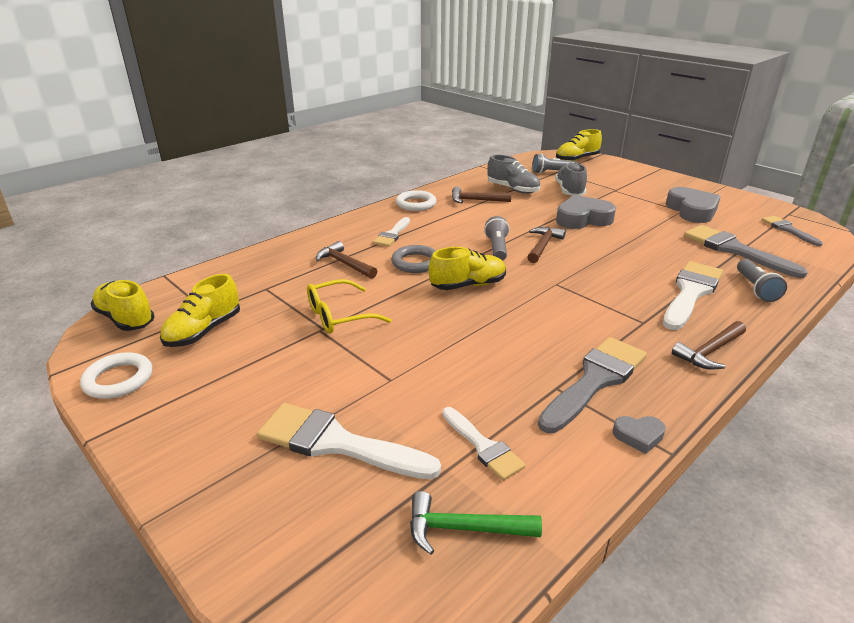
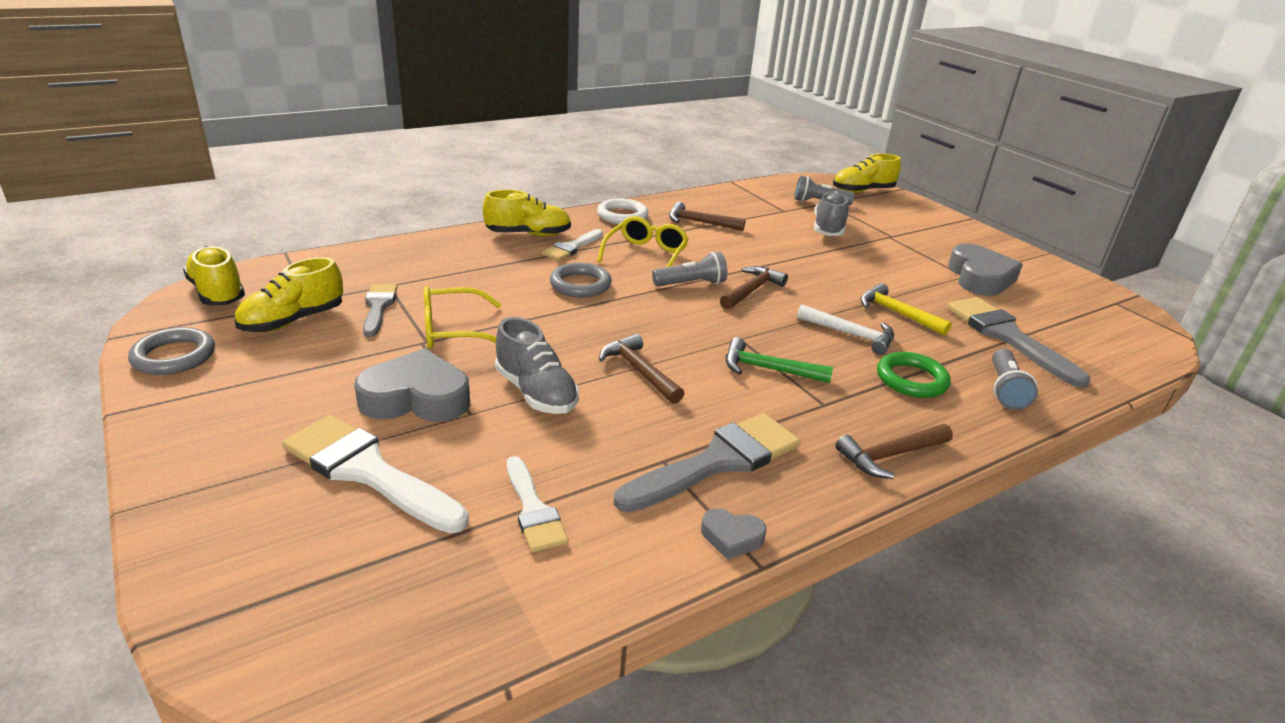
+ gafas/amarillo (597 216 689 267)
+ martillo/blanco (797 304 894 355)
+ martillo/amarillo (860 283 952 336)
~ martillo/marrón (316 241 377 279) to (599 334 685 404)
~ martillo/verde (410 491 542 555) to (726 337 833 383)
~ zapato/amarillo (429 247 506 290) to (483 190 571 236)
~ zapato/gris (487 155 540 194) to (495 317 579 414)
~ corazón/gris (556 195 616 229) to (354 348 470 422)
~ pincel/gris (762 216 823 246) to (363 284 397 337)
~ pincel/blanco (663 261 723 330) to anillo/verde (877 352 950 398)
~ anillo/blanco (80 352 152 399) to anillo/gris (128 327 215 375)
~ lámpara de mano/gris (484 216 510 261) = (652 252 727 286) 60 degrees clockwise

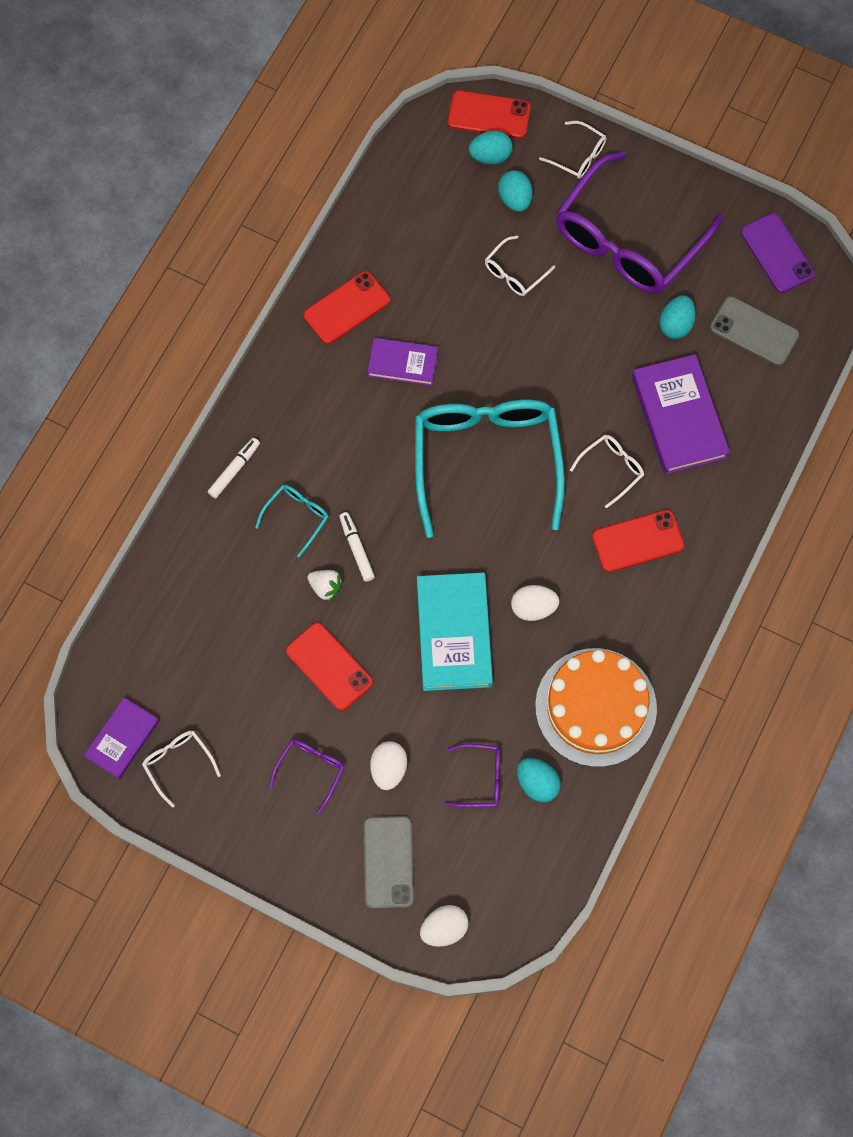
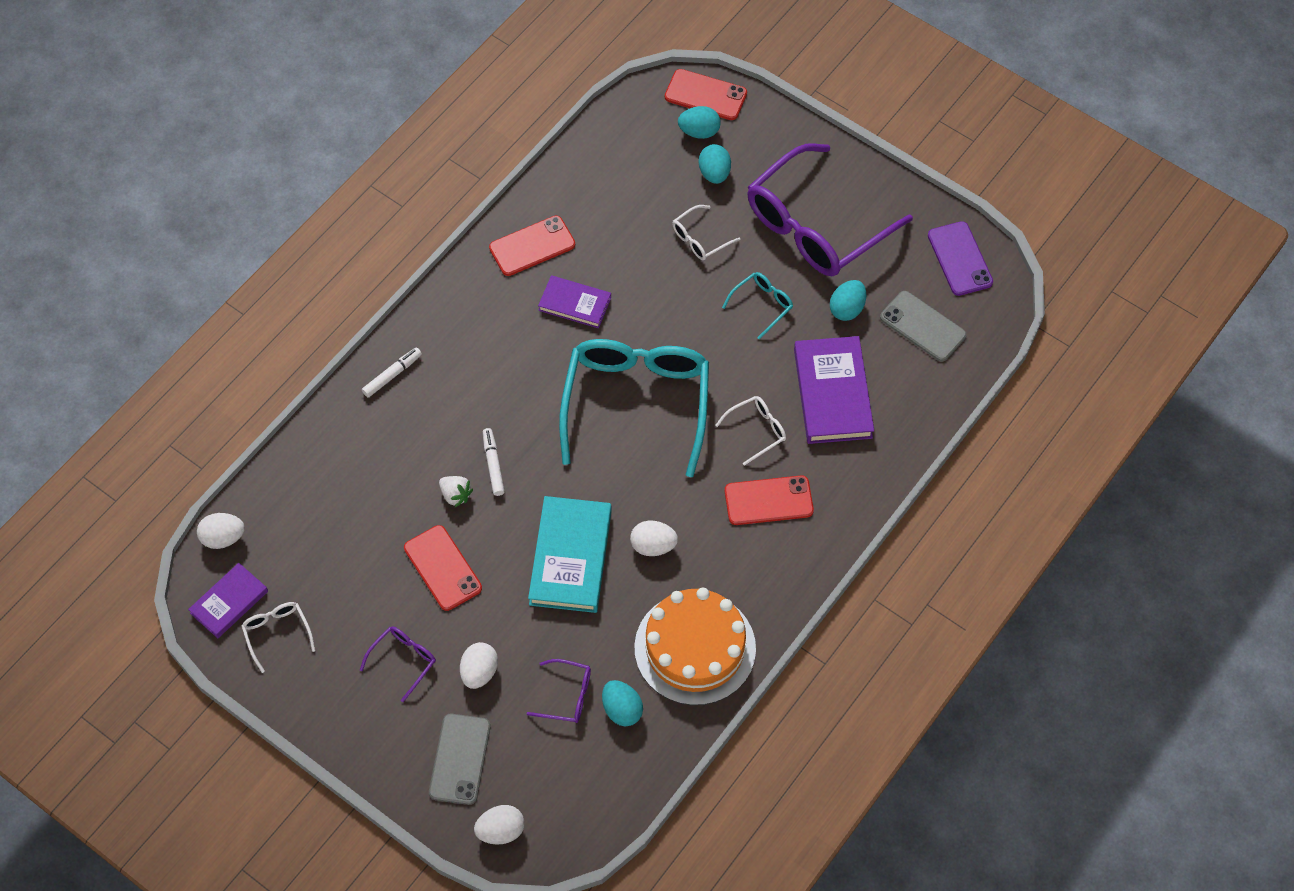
- gafas/blanco (539 121 606 179)
+ huevo/blanco (197 513 245 549)
~ gafas/turquesa (255 485 329 557) to (722 272 793 340)

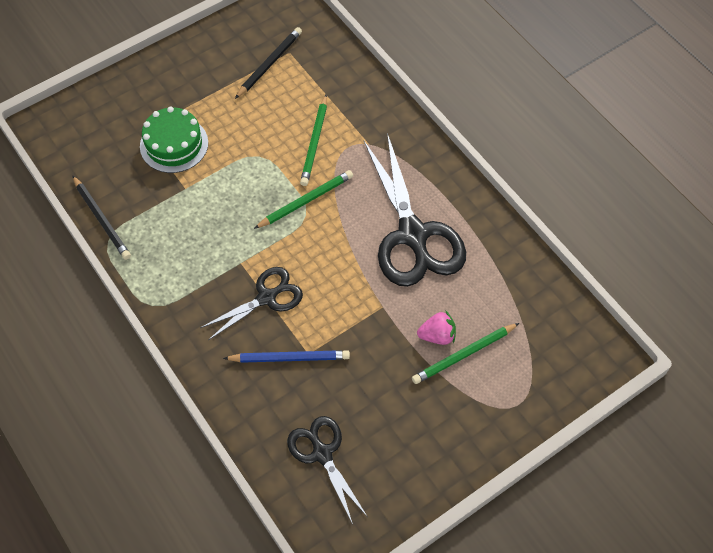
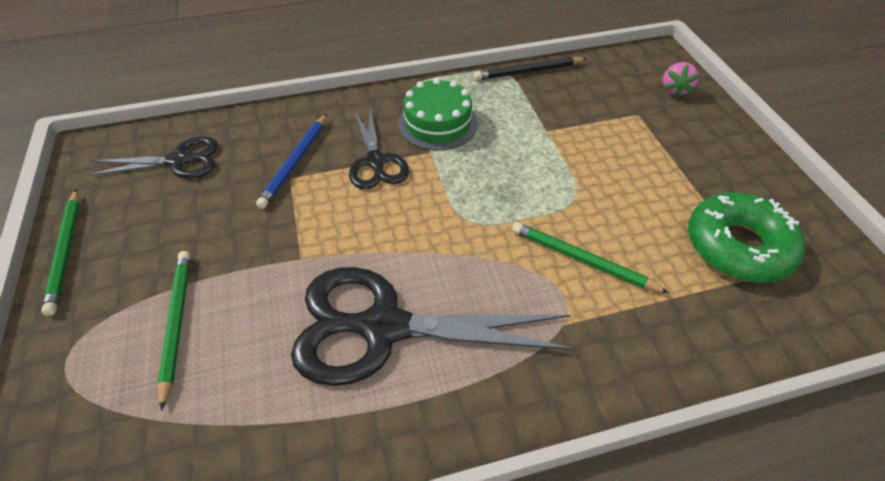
~ tarta/verde (140 106 208 173) to (398 78 478 151)
~ lápiz/verde (254 170 353 229) to (41 189 80 316)
~ fresa/rosa (417 310 456 345) to (662 62 700 98)
~ lápiz/negro (235 27 302 99) to rosquilla/verde (688 192 806 283)

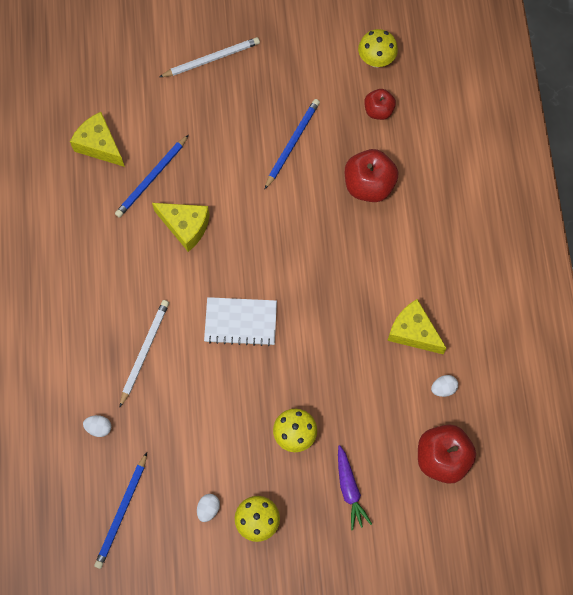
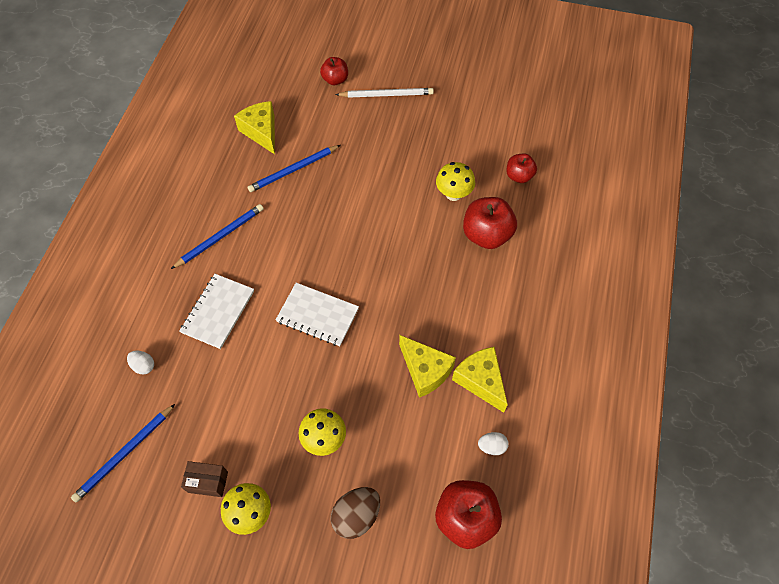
+ manzana/rojo (320 57 348 85)
~ queso/amarillo (152 203 210 252) to (399 335 456 398)
~ lápiz/azul (265 99 320 189) to (171 204 264 269)
~ seta/amarillo (358 29 398 67) to (436 162 475 201)
~ lápiz/blanco (120 300 169 407) to cuaderno/blanco (180 274 254 349)
~ huevo/blanco (197 494 220 522) to caja/marrón (181 461 228 497)
~ zanahoria/morado (338 445 372 530) to huevo/marrón (331 487 380 539)

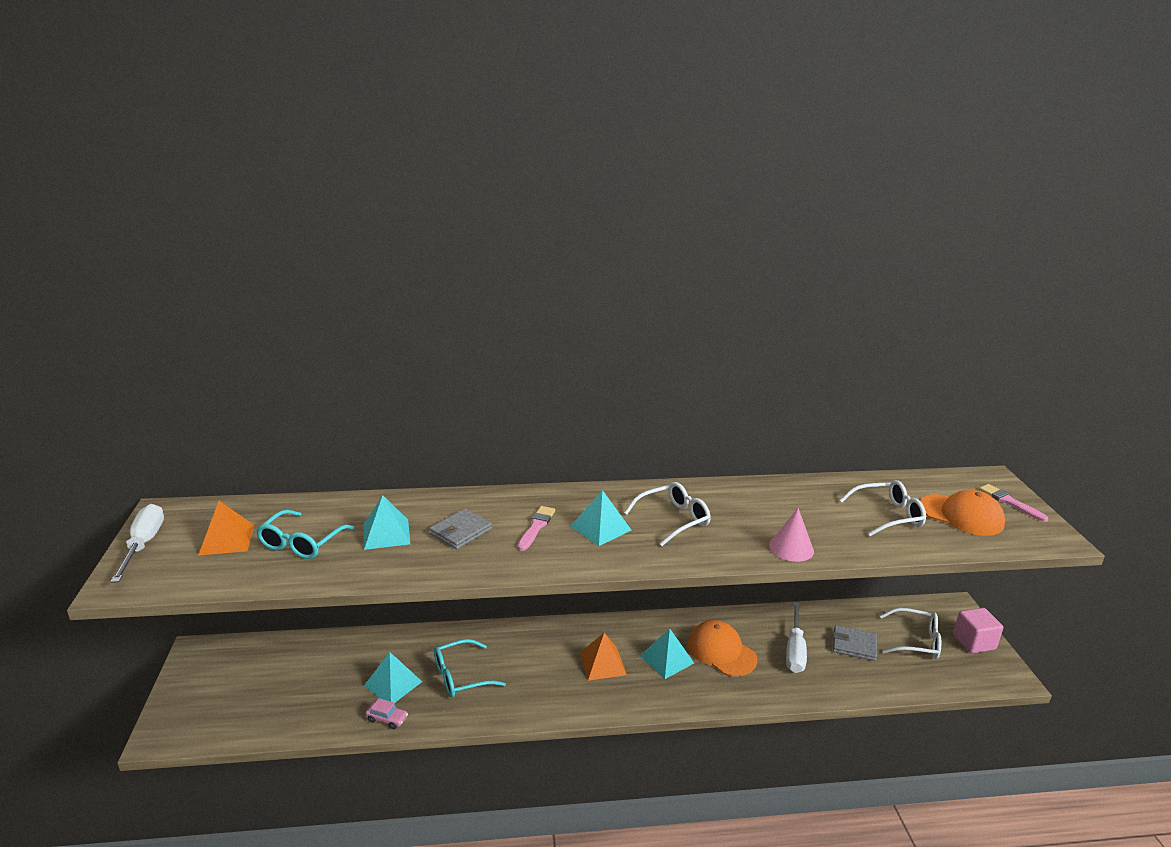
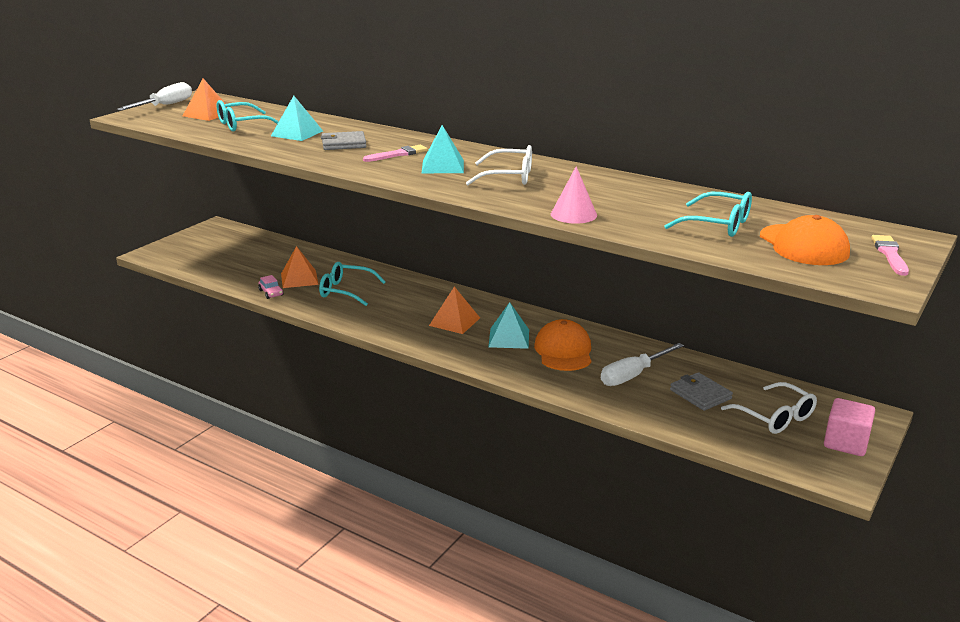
~ pirámide/turquesa (364 652 422 703) to pirámide/naranja (281 246 319 288)
~ gafas/blanco (839 480 926 536) to gafas/turquesa (665 192 752 237)

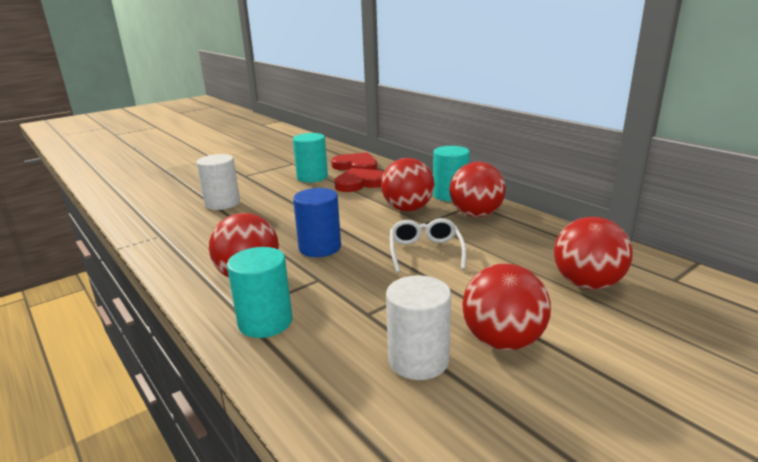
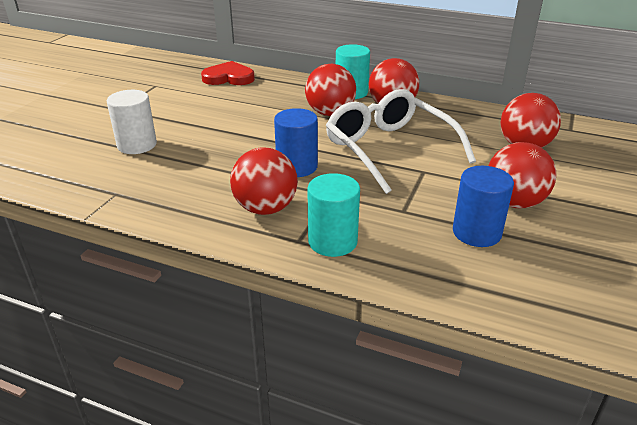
- cilindro/turquesa (293 133 328 182)
- corazón/rojo (334 168 384 192)
~ cilindro/blanco (386 275 451 380) to cilindro/azul (453 166 514 247)
~ gafas/blanco (390 218 466 273) = (326 89 476 194) x1.83

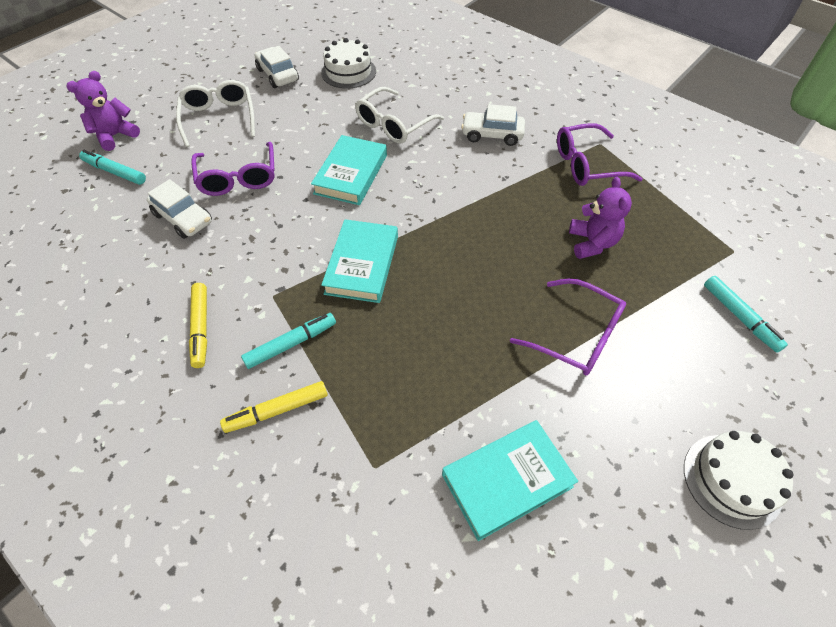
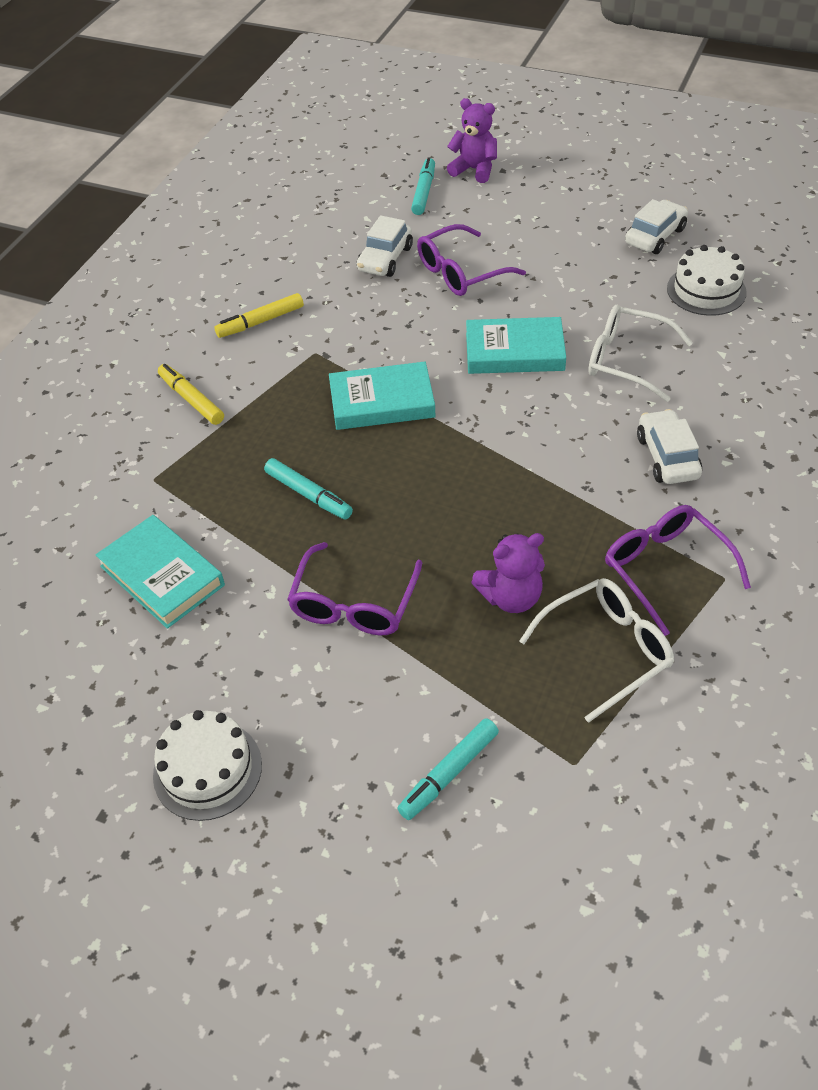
~ gafas/blanco (176 80 255 147) to (519 578 674 723)
~ rotulador/turquesa (241 313 336 369) to (264 458 353 520)

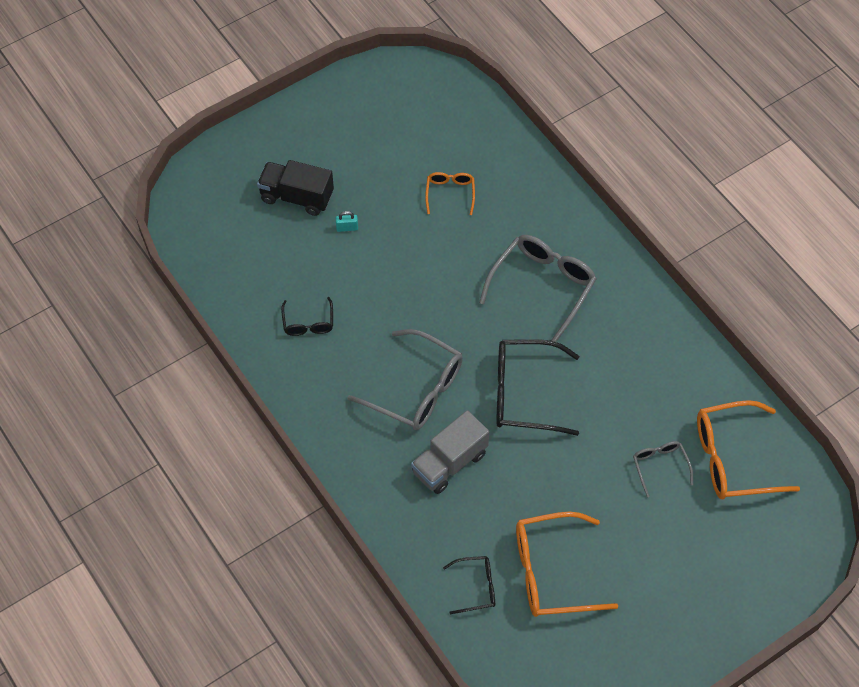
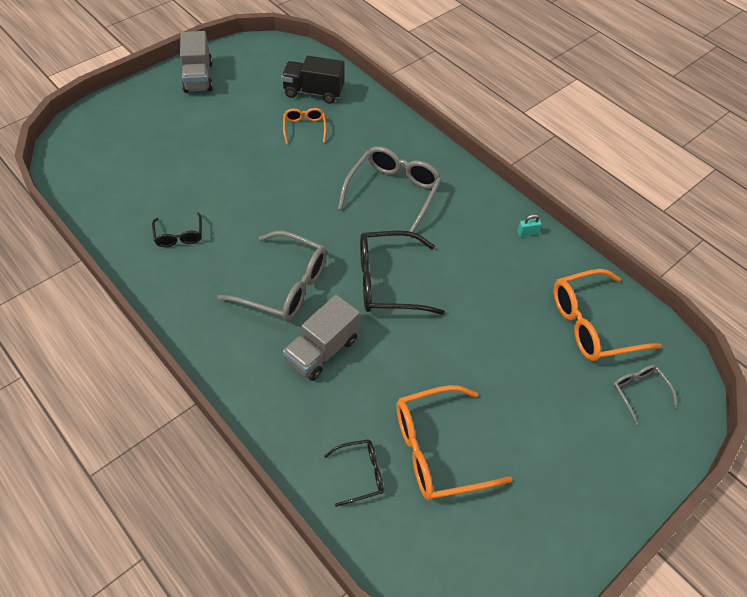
+ camión/gris (180 31 213 93)
~ camión/negro (257 160 334 216) to (281 56 344 104)
~ candado/turquesa (336 211 358 232) to (518 214 542 237)
~ gafas/gris (633 441 693 497) to (613 365 677 425)

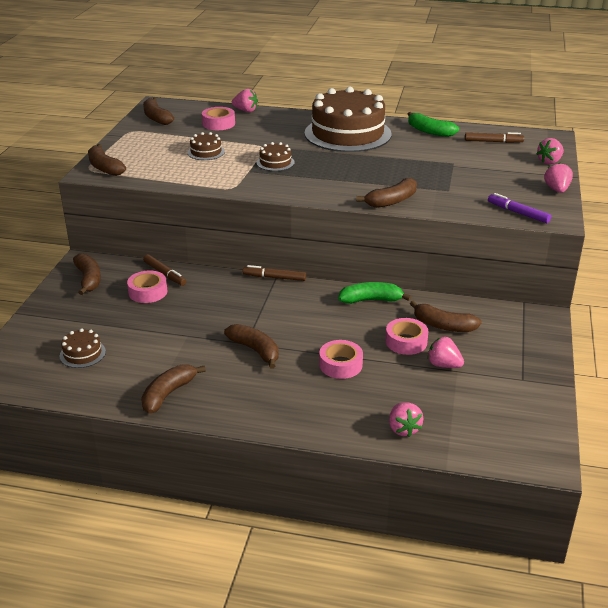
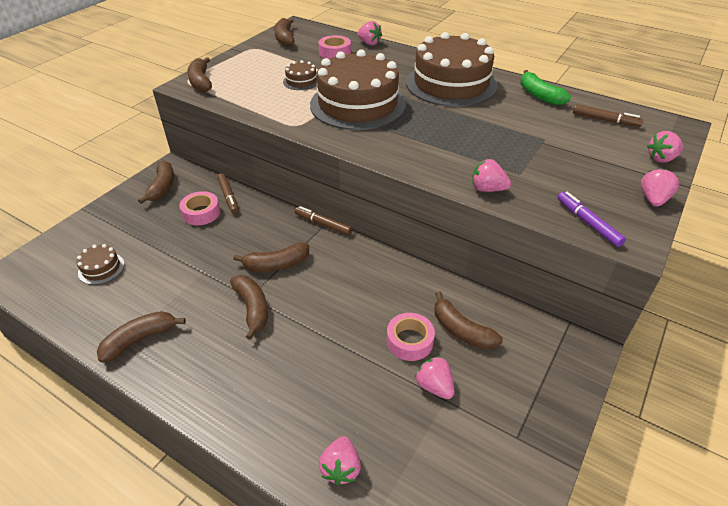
- cinta adhesiva/rosa (319 340 363 379)
- plátano/verde (338 282 411 304)
+ fresa/rosa (472 159 511 192)
~ plátano/marrón (356 178 417 208) to (233 242 309 272)
~ tarta/marrón (257 142 295 171) = (310 49 406 130) x2.44

